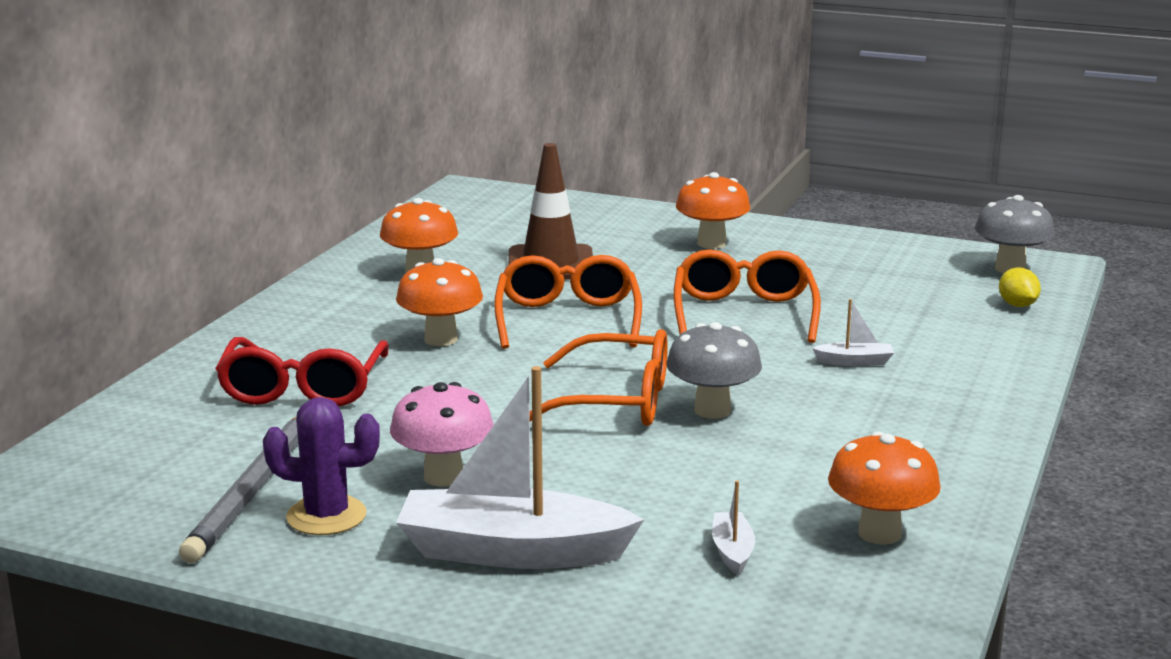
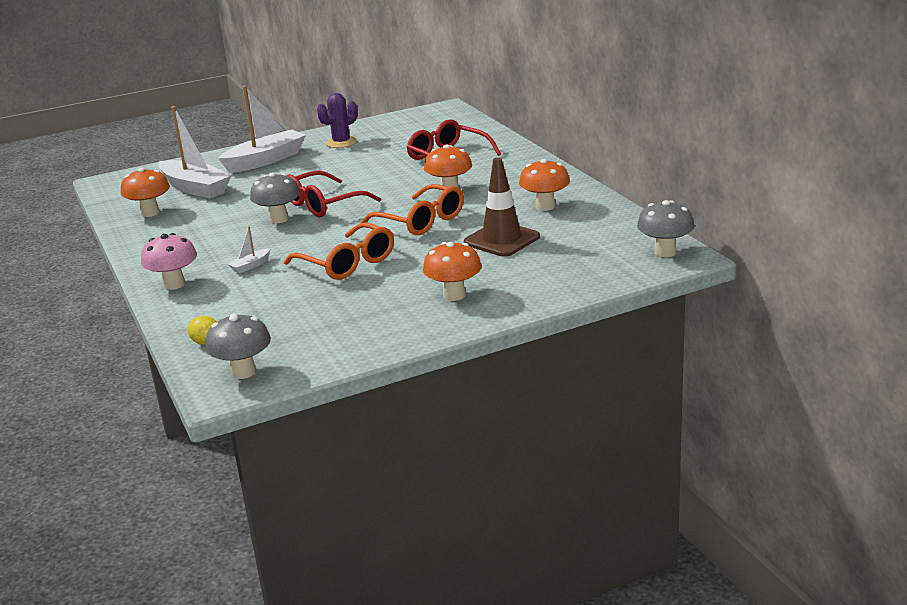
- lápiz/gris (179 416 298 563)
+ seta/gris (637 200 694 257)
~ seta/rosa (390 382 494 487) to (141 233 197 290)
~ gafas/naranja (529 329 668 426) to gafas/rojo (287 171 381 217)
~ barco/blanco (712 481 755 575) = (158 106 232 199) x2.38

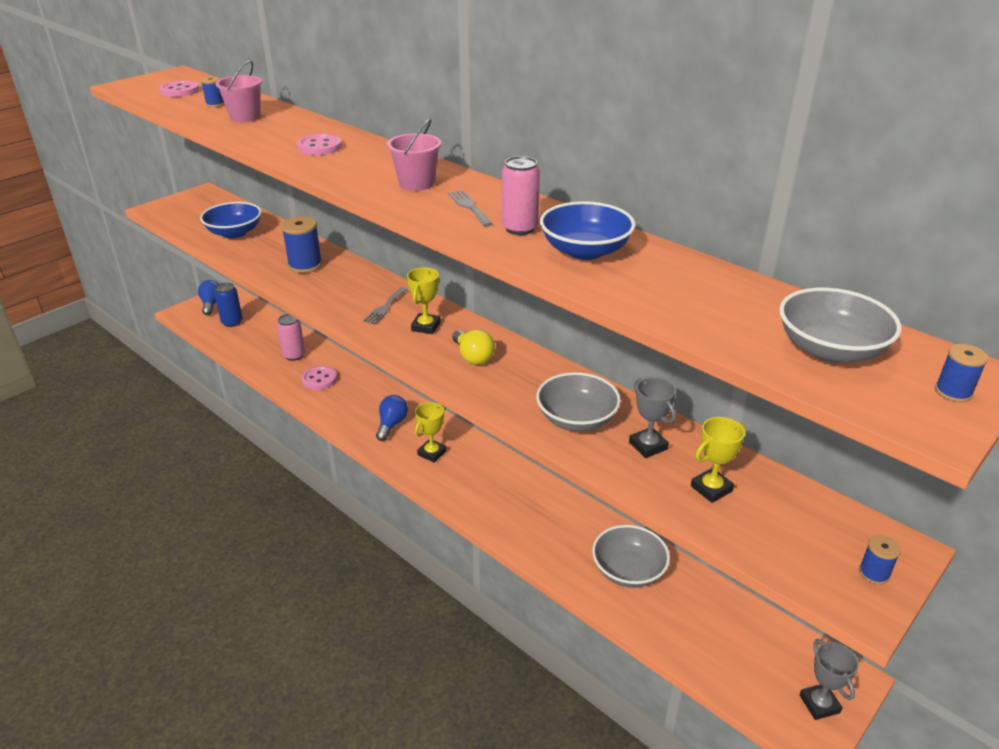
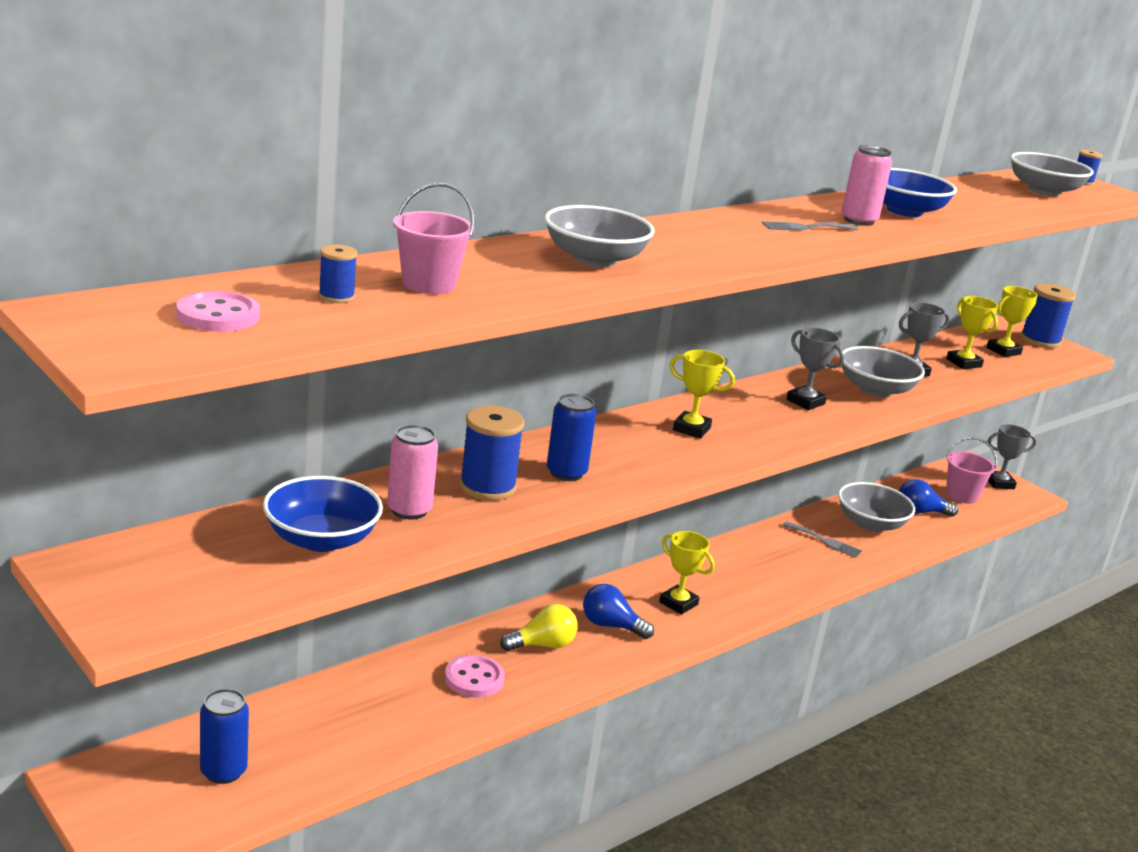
+ lata/azul (547 393 596 481)
+ trofeo/gris (786 328 844 410)
+ trofeo/amarillo (986 286 1038 357)
~ bombilla/azul (198 280 219 315) to (899 479 958 517)
~ lata/rosa (277 314 305 361) to (387 425 438 519)
~ tenedor/gris (363 287 408 325) to (783 521 862 558)
~ balde/rosa (387 118 441 191) to (946 437 997 504)
~ bombilla/amarillo (452 330 495 365) to (500 604 578 651)
~ botón/rosa (297 134 342 155) to cuenco/gris (545 205 655 267)
~ carrete/azul (859 535 901 585) = (1021 283 1076 348) x1.88

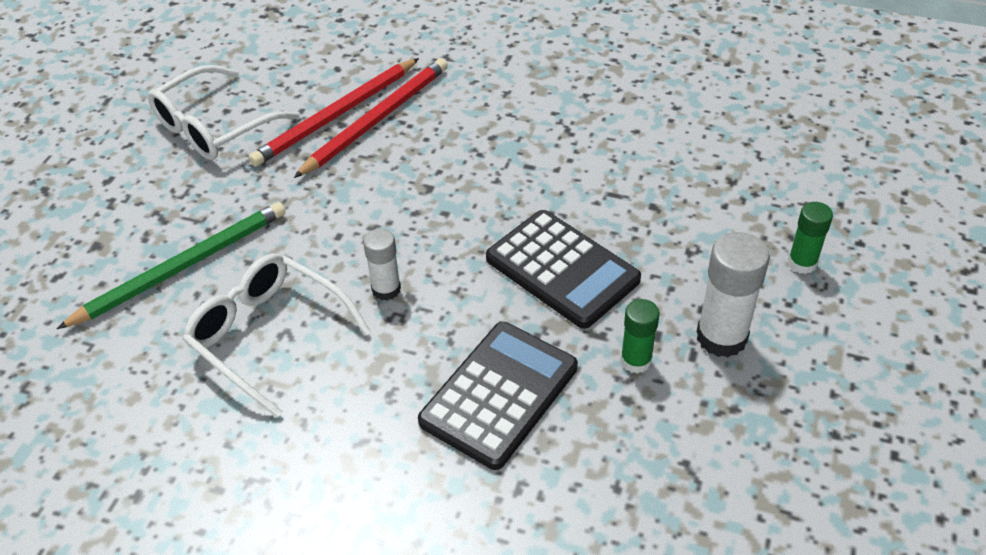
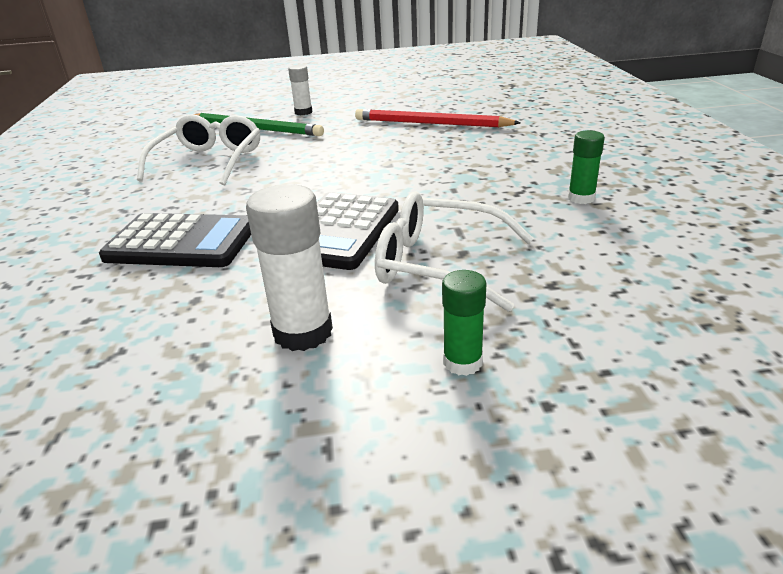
- lápiz/rojo (294 58 448 178)
~ gafas/blanco (148 65 299 160) to (375 192 533 312)
~ barra de pegamento/blanco (363 229 401 300) to (288 65 312 115)
~ barra de pegamento/verde (620 299 659 374) to (568 130 605 204)

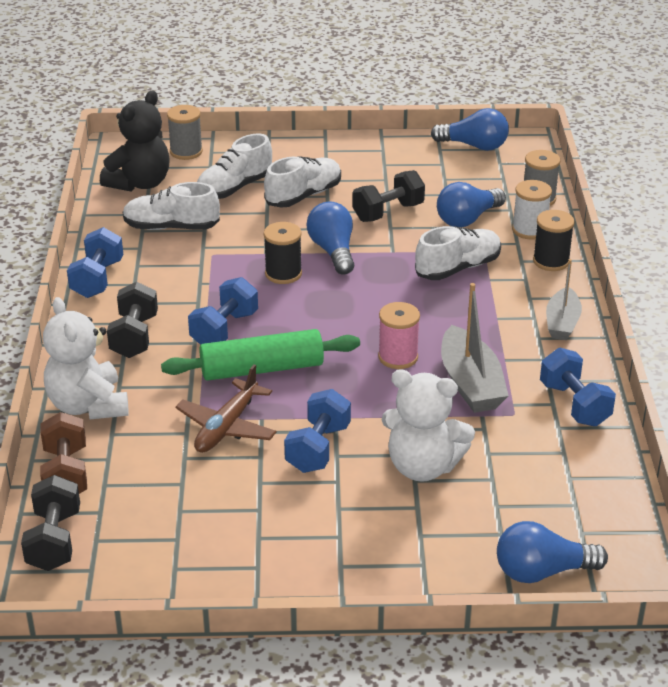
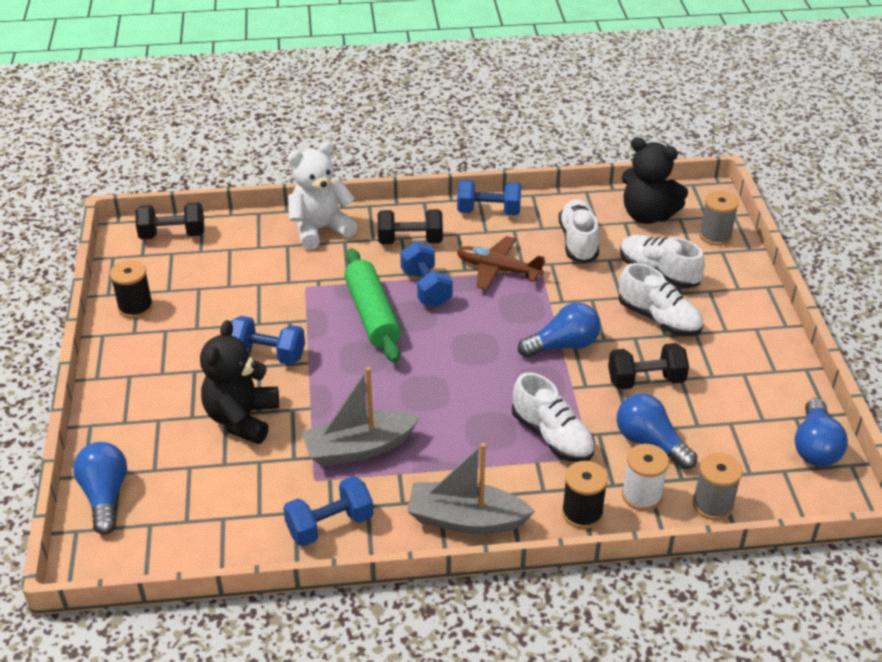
- mancuerna/marrón (40 412 87 494)
- carrete/rosa (378 302 420 369)
~ avión/marrón (176 365 277 453) to (457 236 545 290)
~ carrete/negro (264 222 302 284) to (110 260 153 318)
~ osito/blanco (382 369 475 482) to osito/negro (200 320 279 444)
~ mancuerna/azul (188 277 258 345) = (400 241 453 307) 45 degrees clockwise
~ mancuerna/negro (352 170 425 222) = (608 343 689 390) 60 degrees counterclockwise
~ barco/gris (546 259 582 340) = (407 443 535 534) x1.50

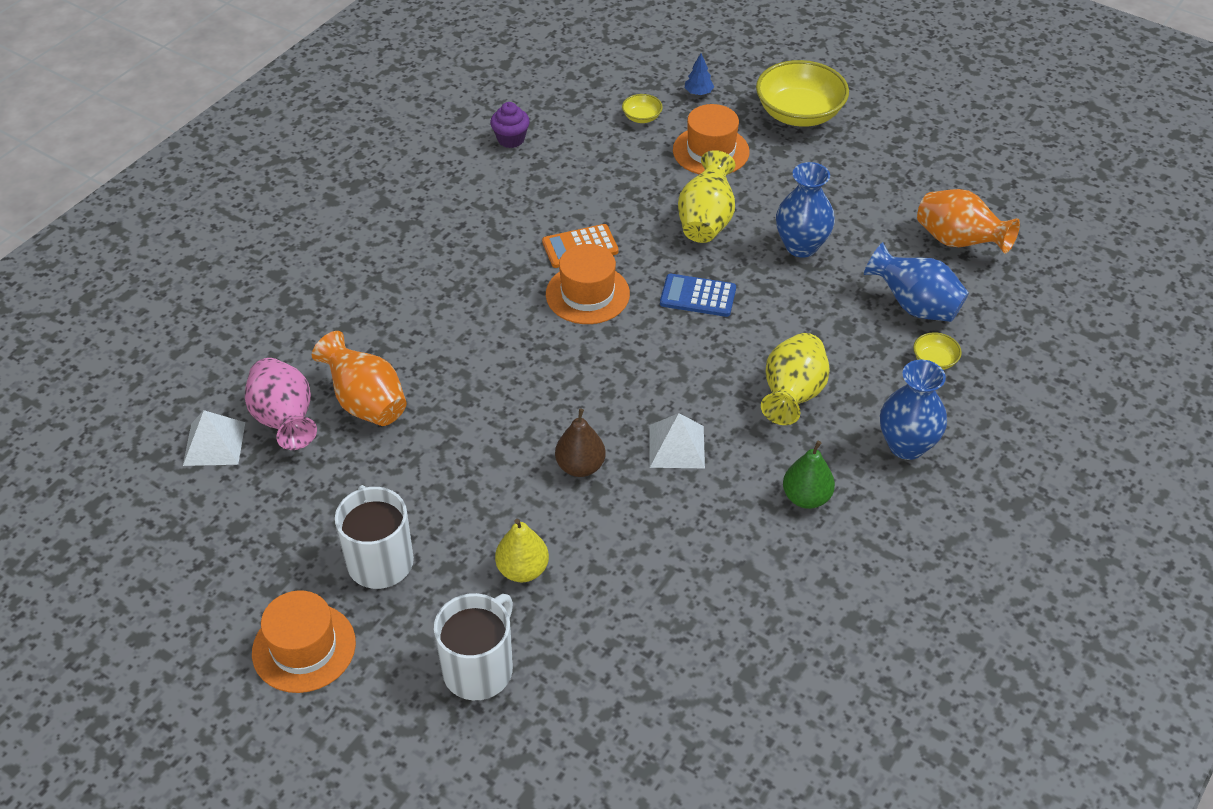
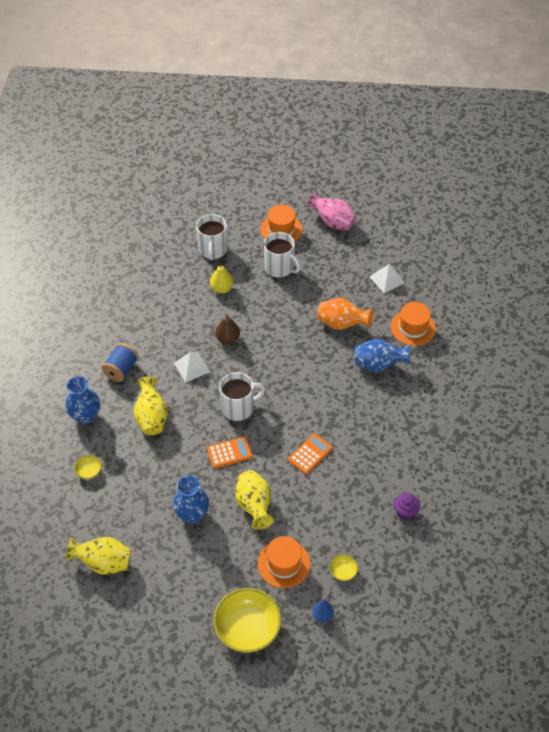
+ taza/blanco (219 372 265 421)
~ florero/rosa (245 358 317 450) to (307 191 357 230)
~ sombrero/naranja (546 244 630 324) to (391 302 436 346)
~ florero/azul (864 242 969 322) to (355 339 410 372)
~ pera/verde (783 441 835 509) to carrete/azul (101 343 139 382)
~ calculadora/azul (660 274 736 317) to calculadora/naranja (207 437 253 468)
~ florero/naranja (917 189 1020 254) to florero/amarillo (66 537 131 575)

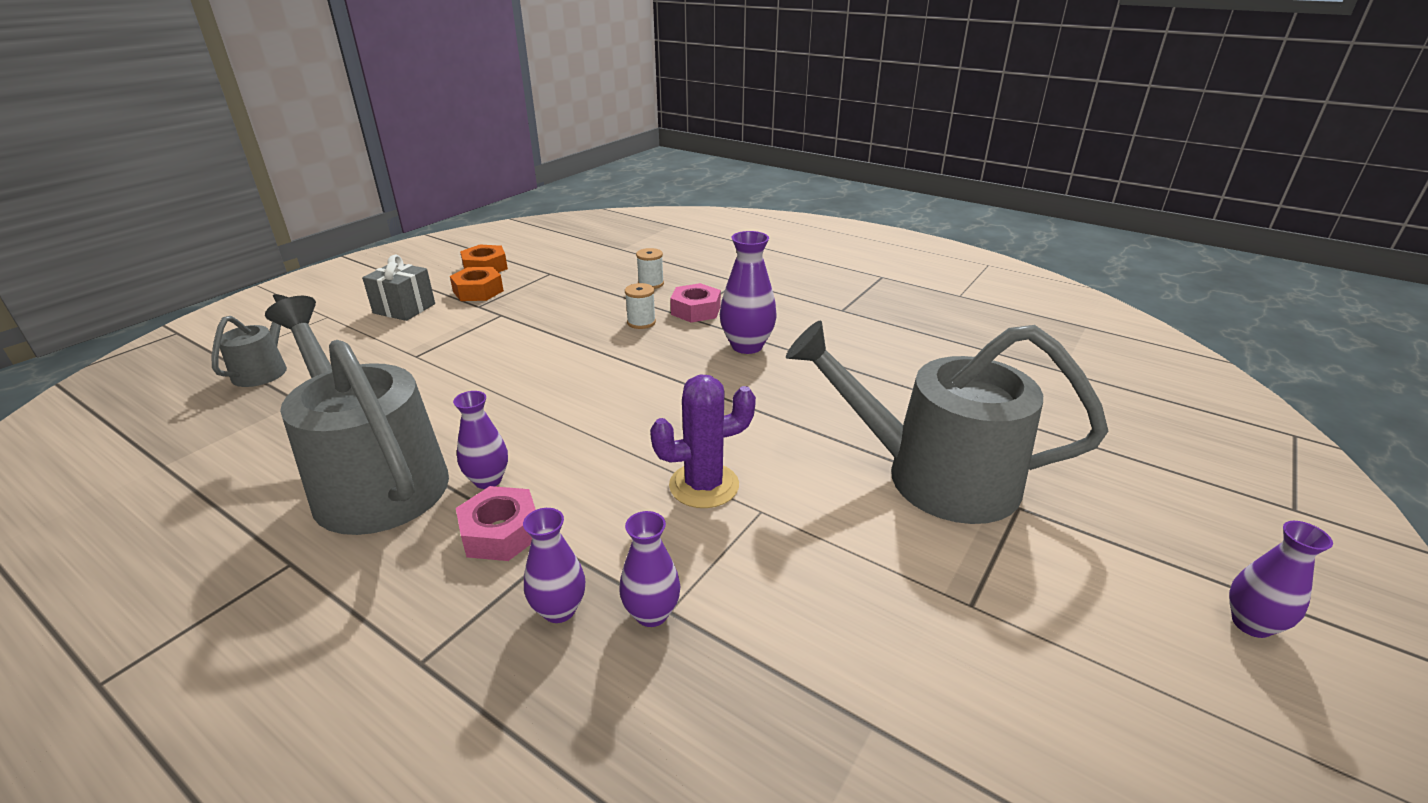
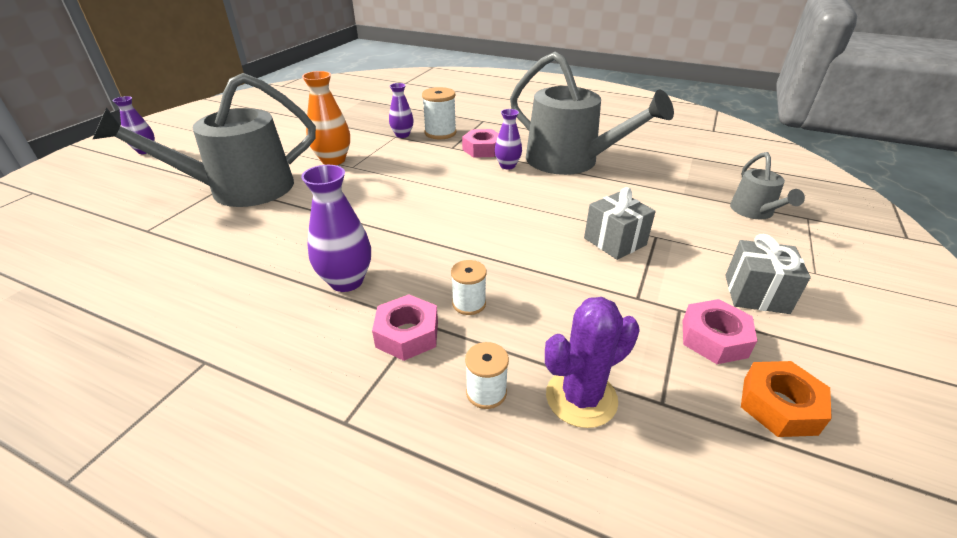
+ florero/naranja (302 71 350 165)
+ regalo/gris (584 187 656 260)
~ cactus/morado (650 375 756 508) to (545 297 640 428)
~ florero/morado (523 508 585 623) to carrete/blanco (422 87 456 139)
~ tuerca/naranja (450 267 504 301) to tuerca/rosa (683 299 757 364)
~ regadera/gris (786 321 1108 524) = (93 73 316 207) 150 degrees clockwise

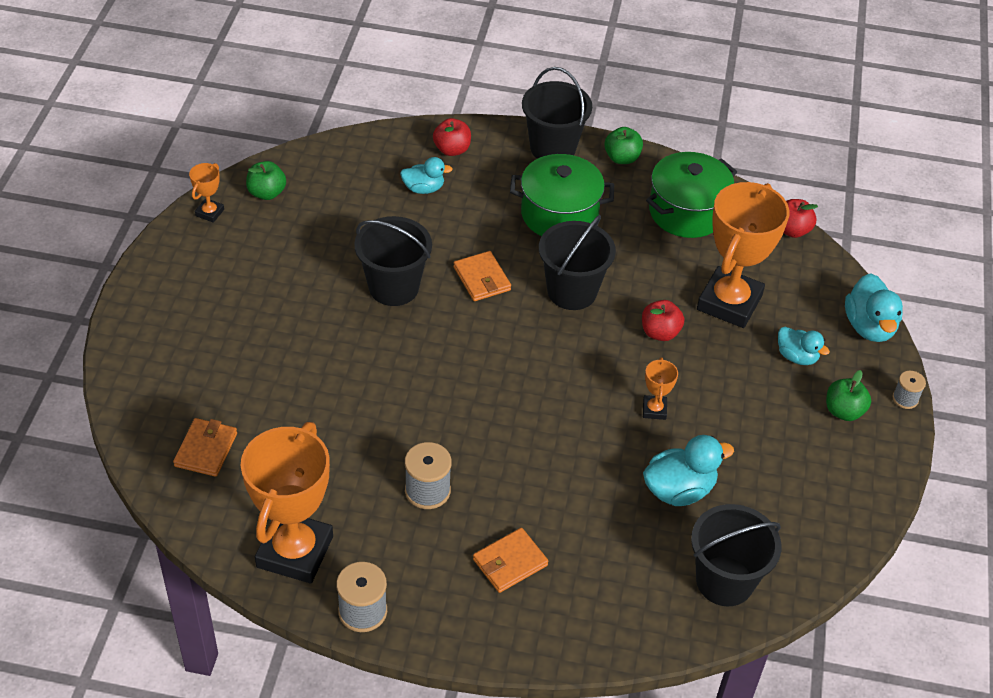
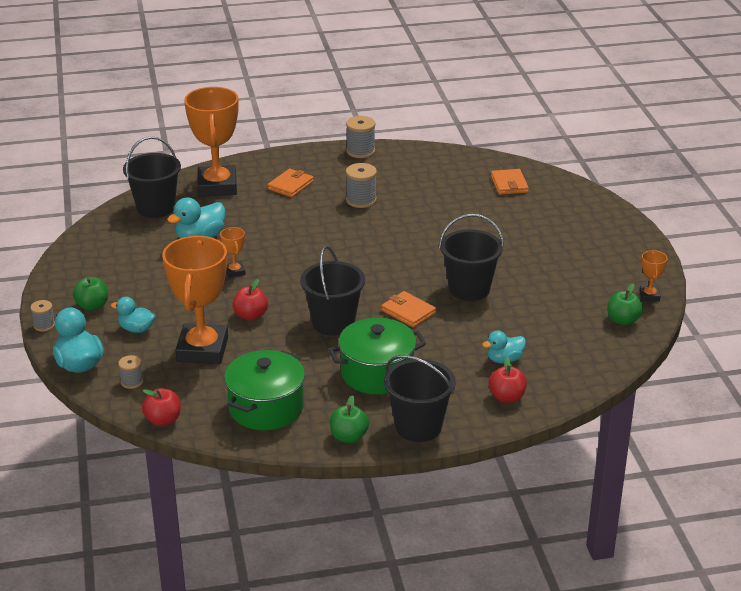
+ carrete/gris (118 355 143 389)
~ trofeo/naranja (241 422 333 583) to (184 87 239 197)

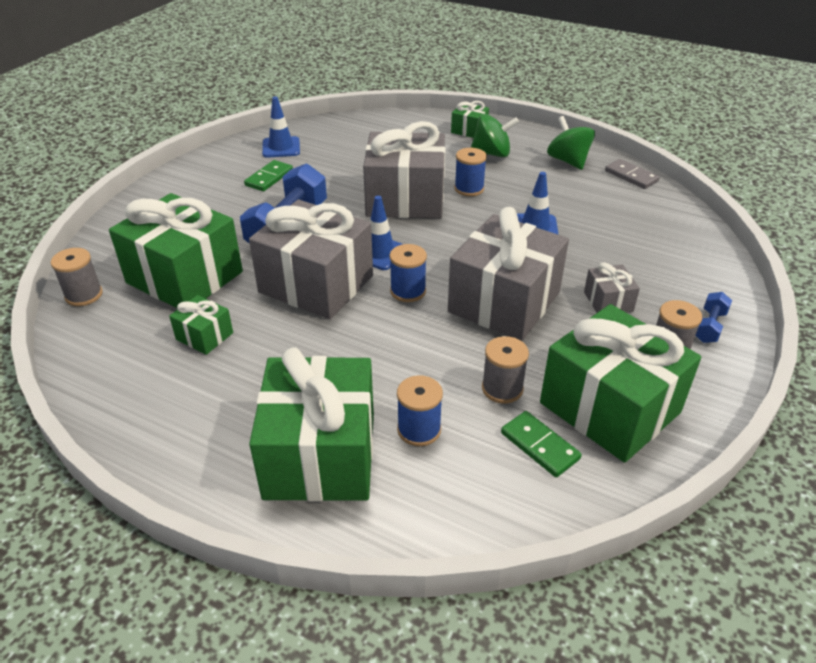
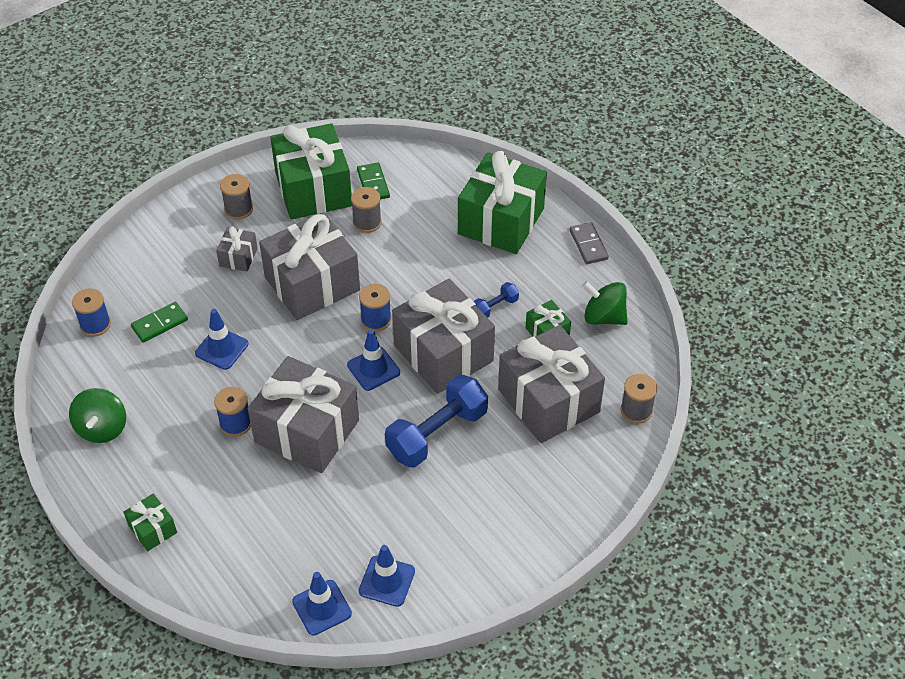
+ cono de tráfico/azul (292 572 352 636)
~ ficha de dominó/verde (244 160 293 191) to (131 302 188 343)
~ carrete/azul (397 375 443 446) to (72 289 111 336)
~ peonza/verde (471 114 519 157) to (582 281 628 325)
~ ficha de dominó/gris (605 159 660 189) to (570 222 609 264)
~ mancuerna/azul (695 292 732 343) to (474 282 519 318)
~ regalo/verde (109 193 243 308) to regalo/gris (498 325 605 443)

